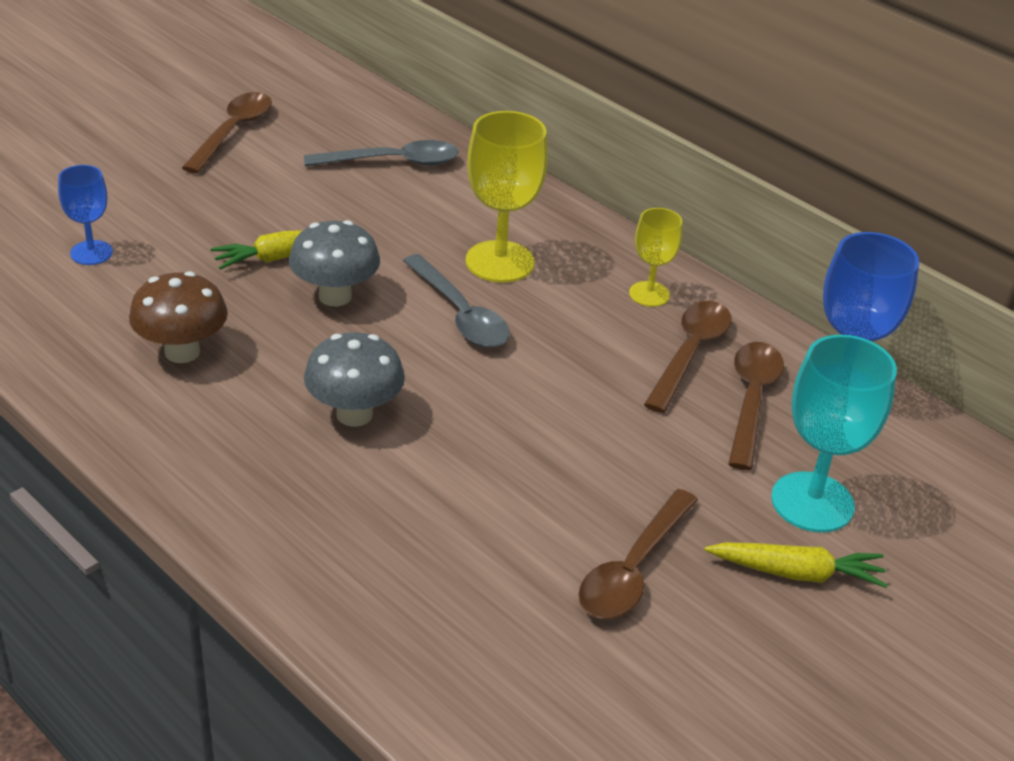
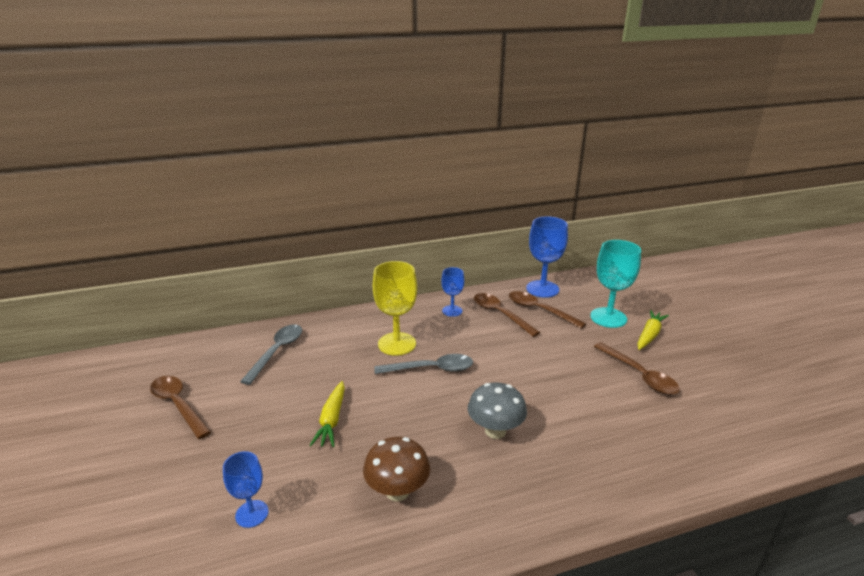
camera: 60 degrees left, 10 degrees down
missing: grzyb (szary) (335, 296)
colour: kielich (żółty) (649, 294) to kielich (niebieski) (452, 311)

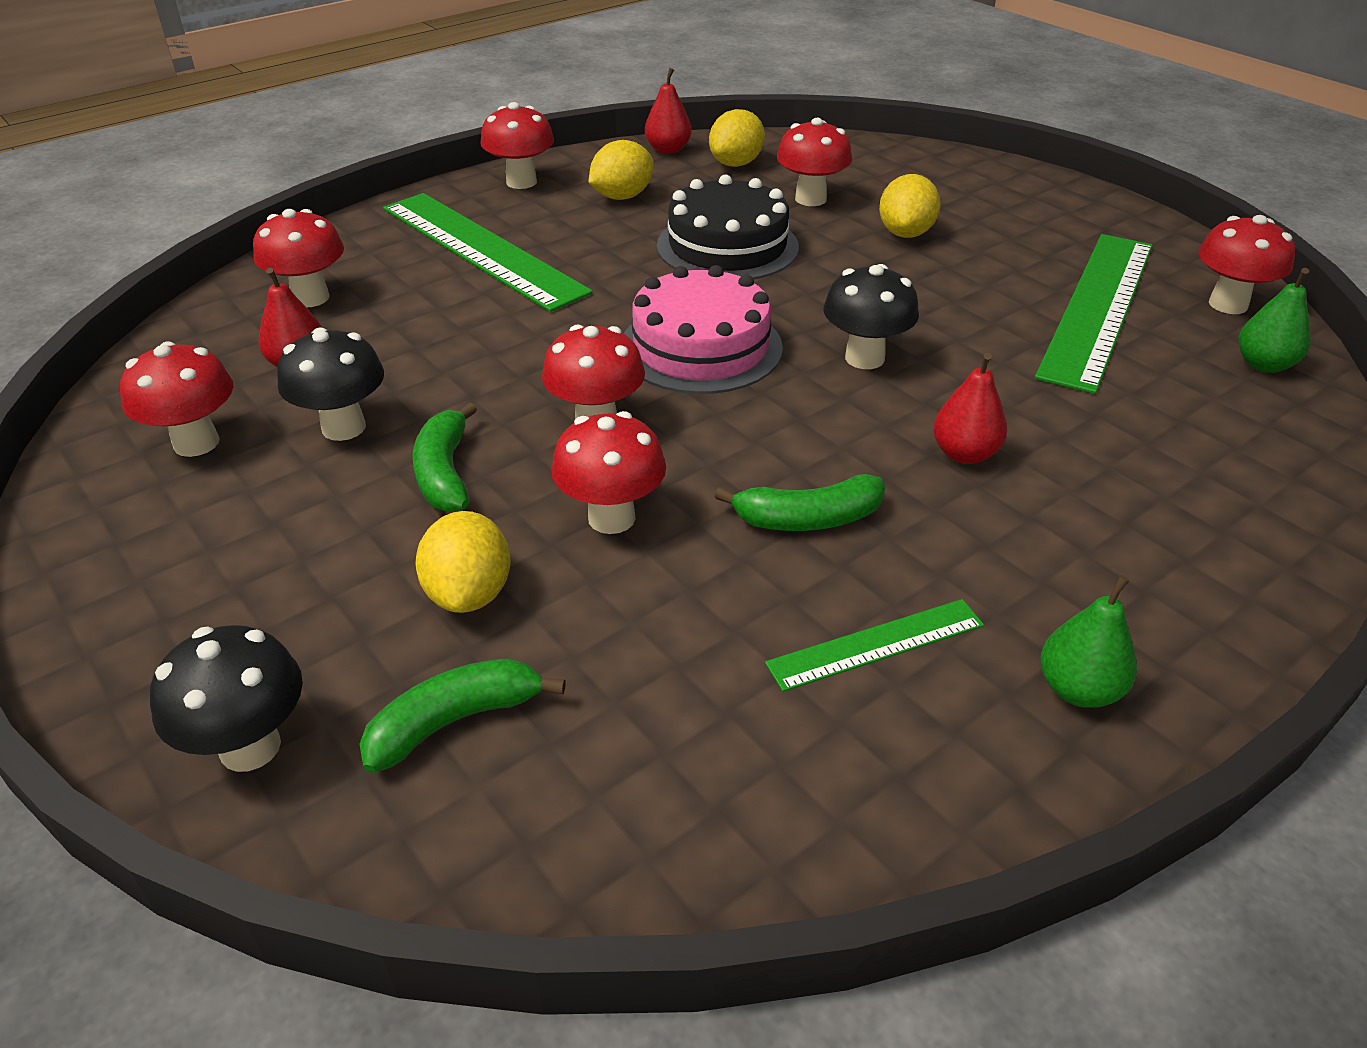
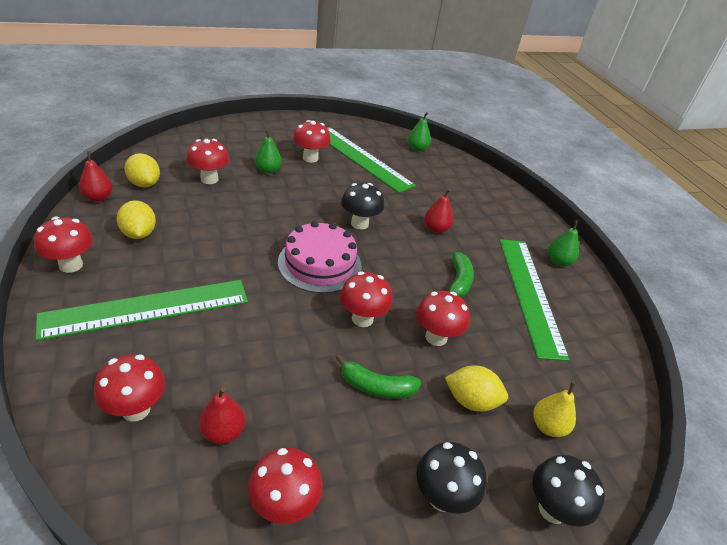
camera: 75 degrees left, 0 degrees up
missing: tort (czarny) (727, 246)
relocated: grzyb (czerwony) (1228, 304) to (310, 158); grzyb (czarny) (343, 427) to (442, 497)
exchanged: cytryna (żółty) (905, 233) to gruszka (zielony) (268, 170); banan (zielony) (454, 721) to gruszka (żółty) (548, 426)
size: linijka (zielony) (876, 644) = (530, 294) x2.00

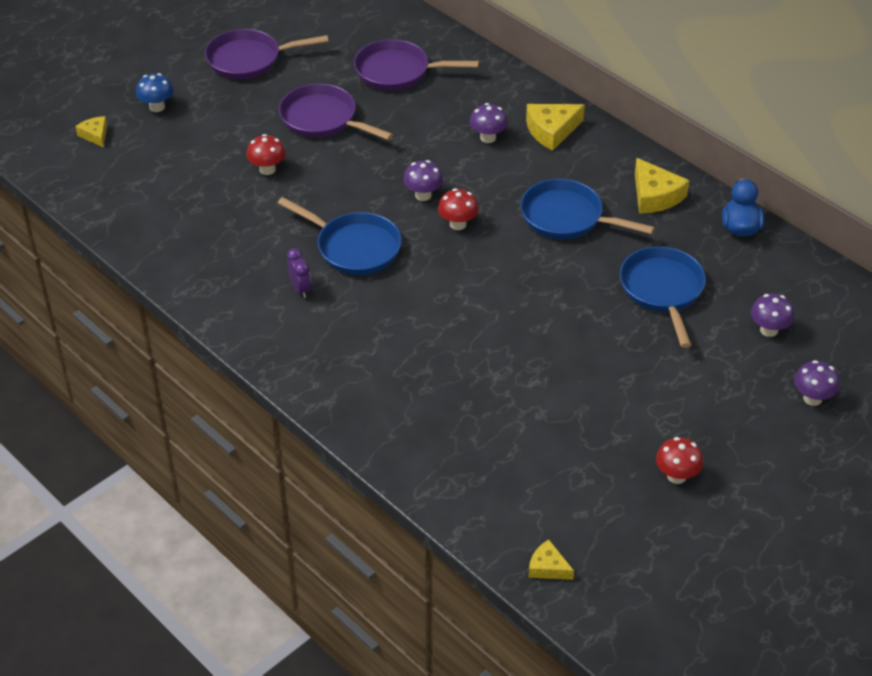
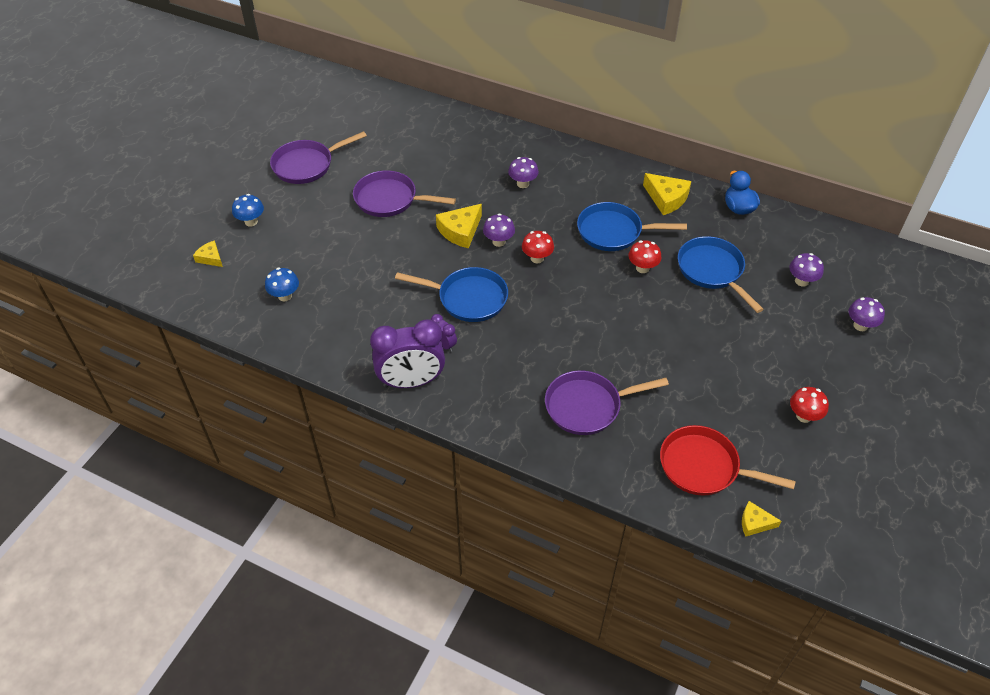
camera: 20 degrees left, 5 degrees up
appeared: grzyb (niebieski) (285, 296); budzik (fioletowy) (411, 382); patelnia (czerwony) (704, 467)
relocated: patelnia (fioletowy) (397, 72) to (587, 406); ser (żółty) (551, 130) to (460, 231); grzyb (czerwony) (267, 169) to (642, 268)

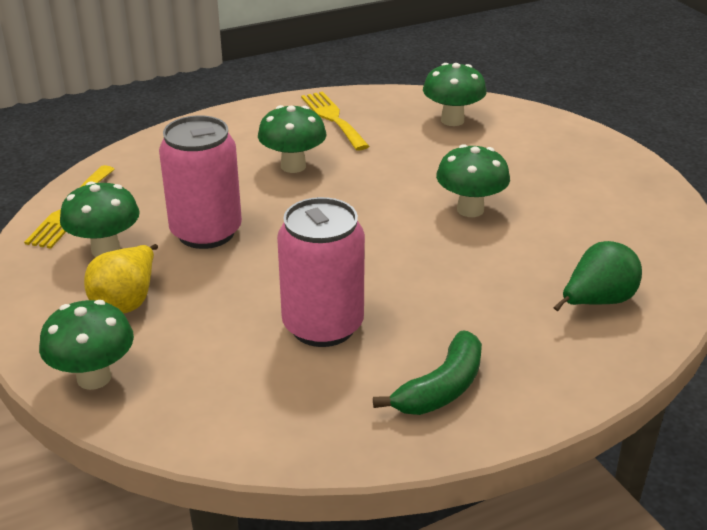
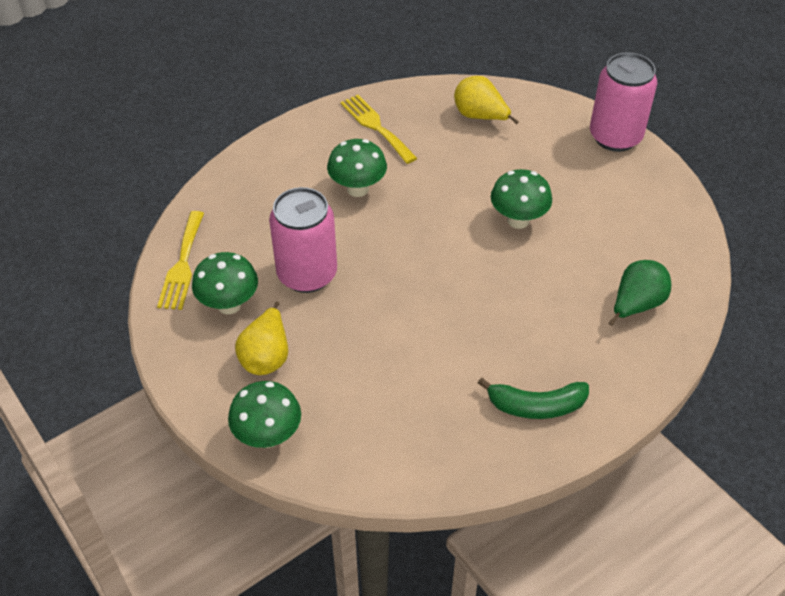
camera: 10 degrees left, 15 degrees up
relocated: puszka (różowy) (323, 326) to (615, 137)
exchanged: grzyb (zielony) (452, 120) to gruszka (żółty) (480, 116)
spun: banan (zielony) (441, 388) = (536, 406) 60 degrees clockwise

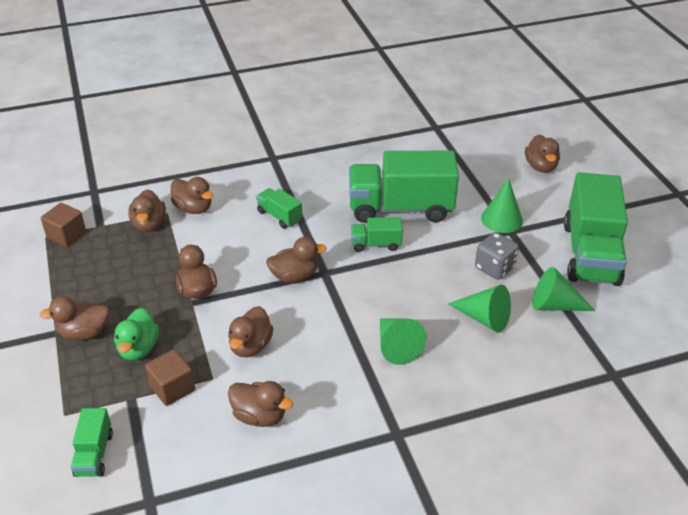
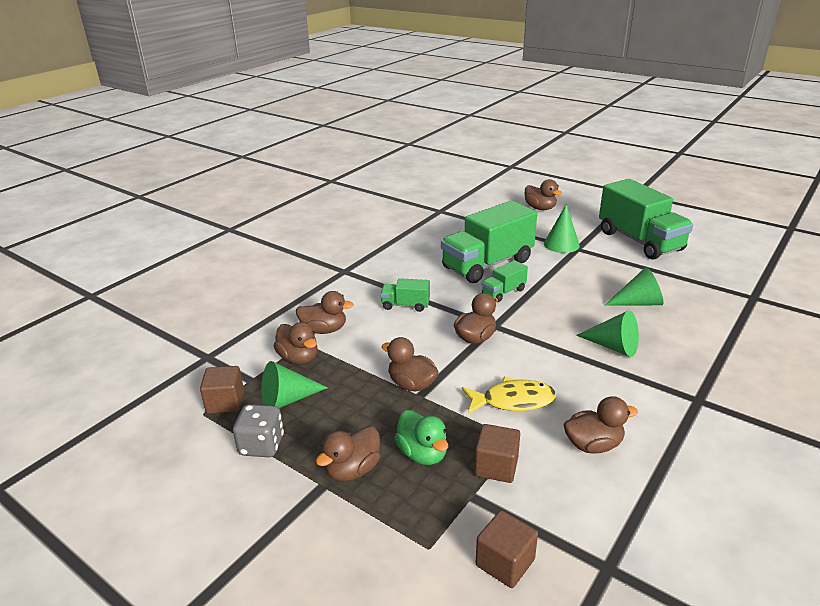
camera: 35 degrees left, 10 degrees down
relocated: kostka do gry (szary) (494, 268) to (261, 445); stożek (zielony) (554, 305) to (287, 400)
exchanged: kaczka (brązowy) (250, 346) to ryba (żółty) (513, 401); ciężarówka (zielony) (94, 454) to sześcian (brązowy) (505, 562)

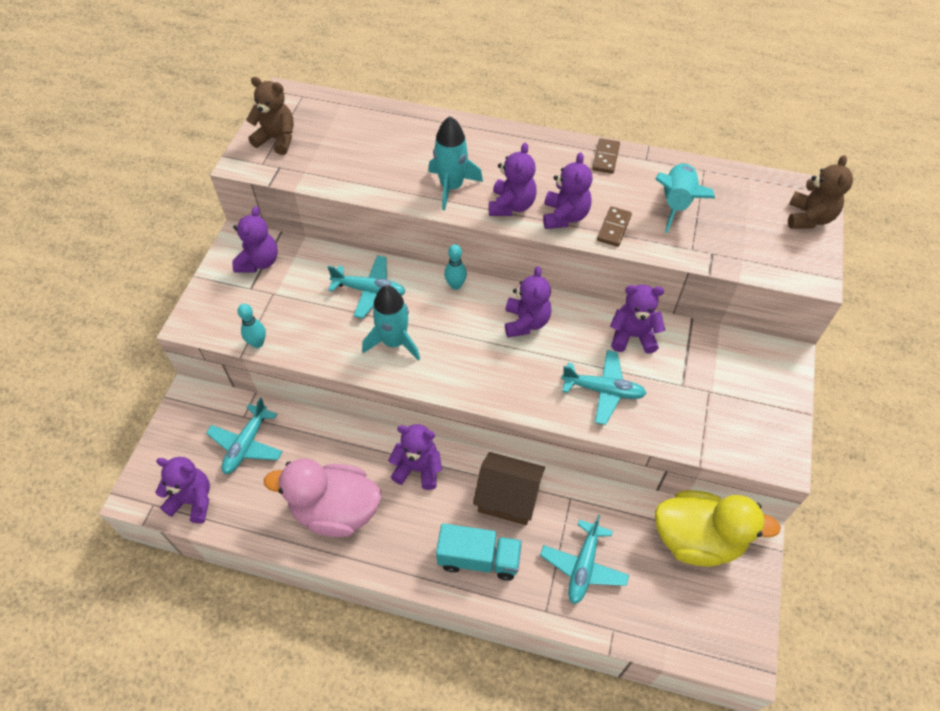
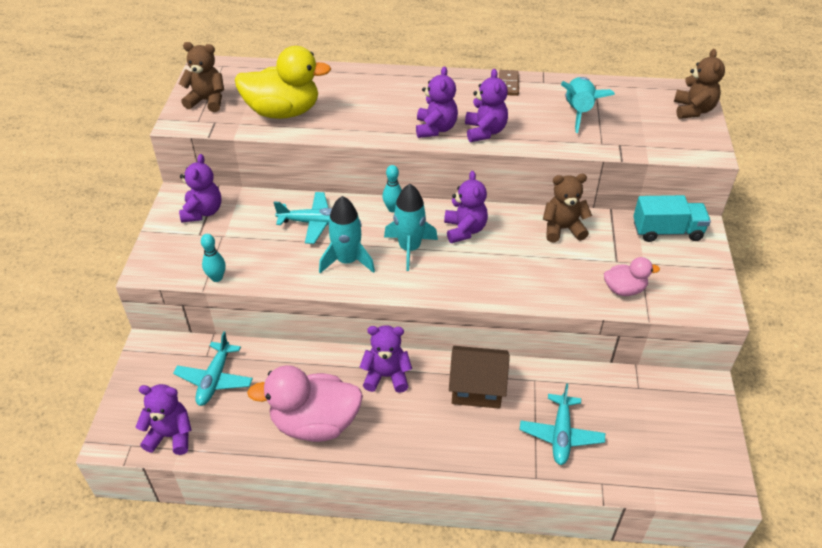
camera: 10 degrees left, 10 degrees down
missing: kostka domina (brązowy) (614, 228); samolot (turkusowy) (603, 390)
appeared: kaczka (różowy) (624, 289)
relocated: rakieta (turkusowy) (451, 187) to (409, 248); kaczka (żółty) (697, 539) to (283, 112); ciężarówka (turkusowy) (479, 559) to (667, 231)
colour: miś (fioletowy) (632, 336) to miś (brązowy) (562, 229)

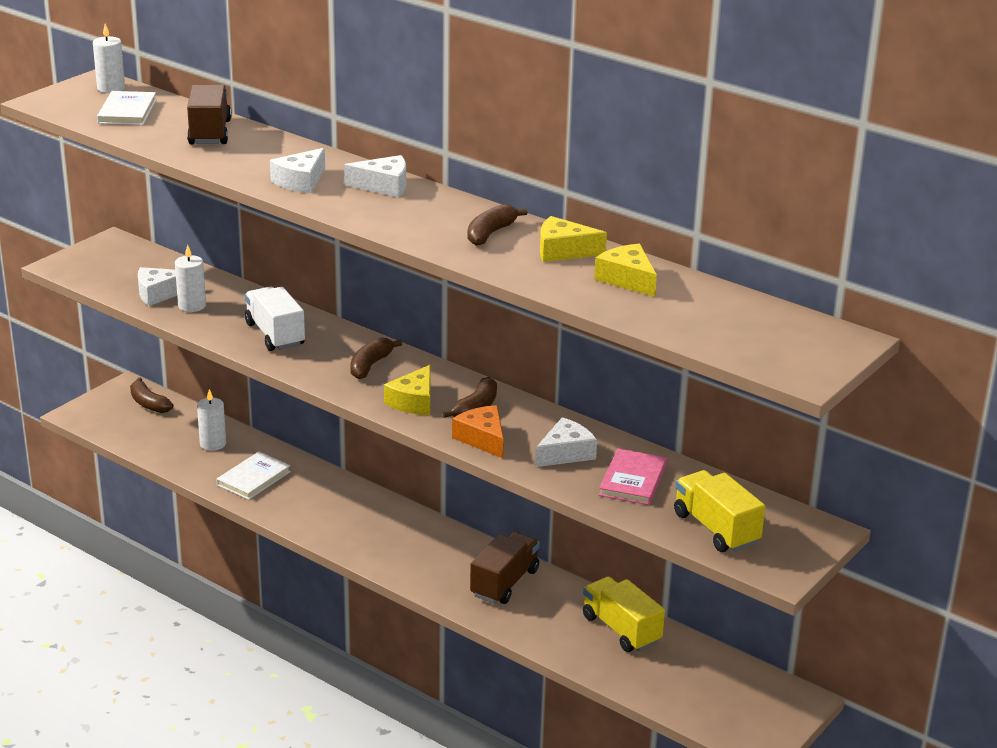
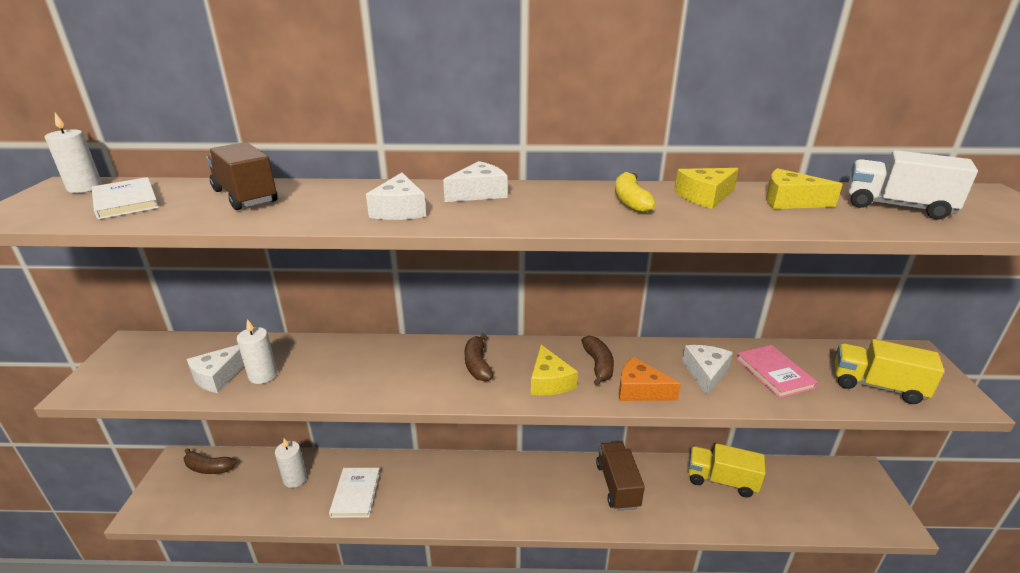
camera: 35 degrees left, 0 degrees up
relocated: ciężarówka (biały) (275, 334) to (897, 207)
colour: banan (brązowy) (490, 233) to banan (żółty) (630, 201)

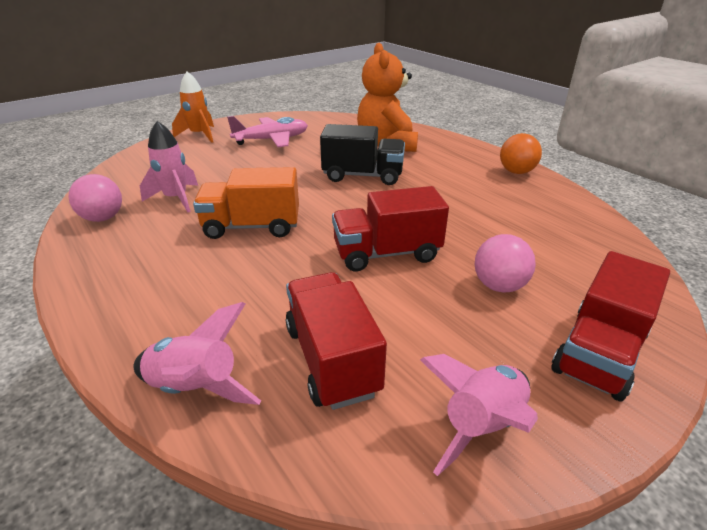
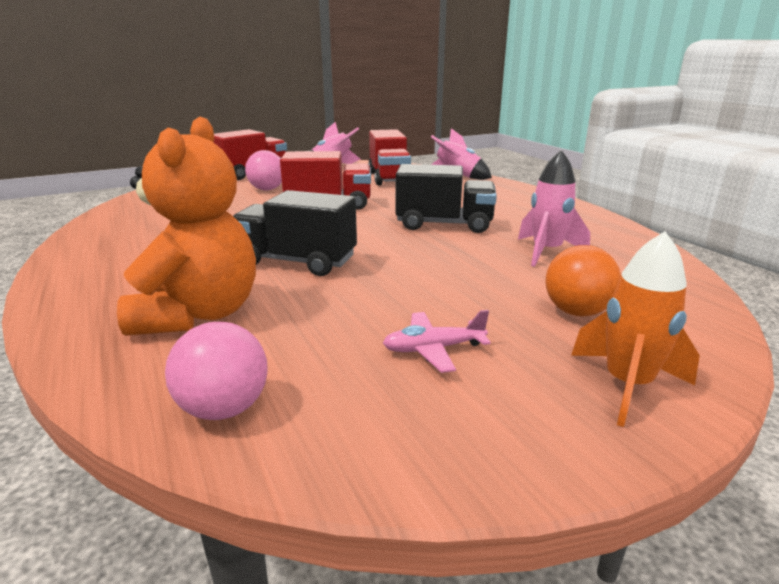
camera: 170 degrees left, 10 degrees down
relocated: piłka (pomarańczowy) (516, 172) to (576, 312); piłka (różowy) (103, 218) to (224, 409)
colour: ciężarówka (pomarańczowy) (252, 226) to ciężarówka (czarny) (444, 224)
size: samolot (różowy) (272, 140) = (433, 349) x0.59

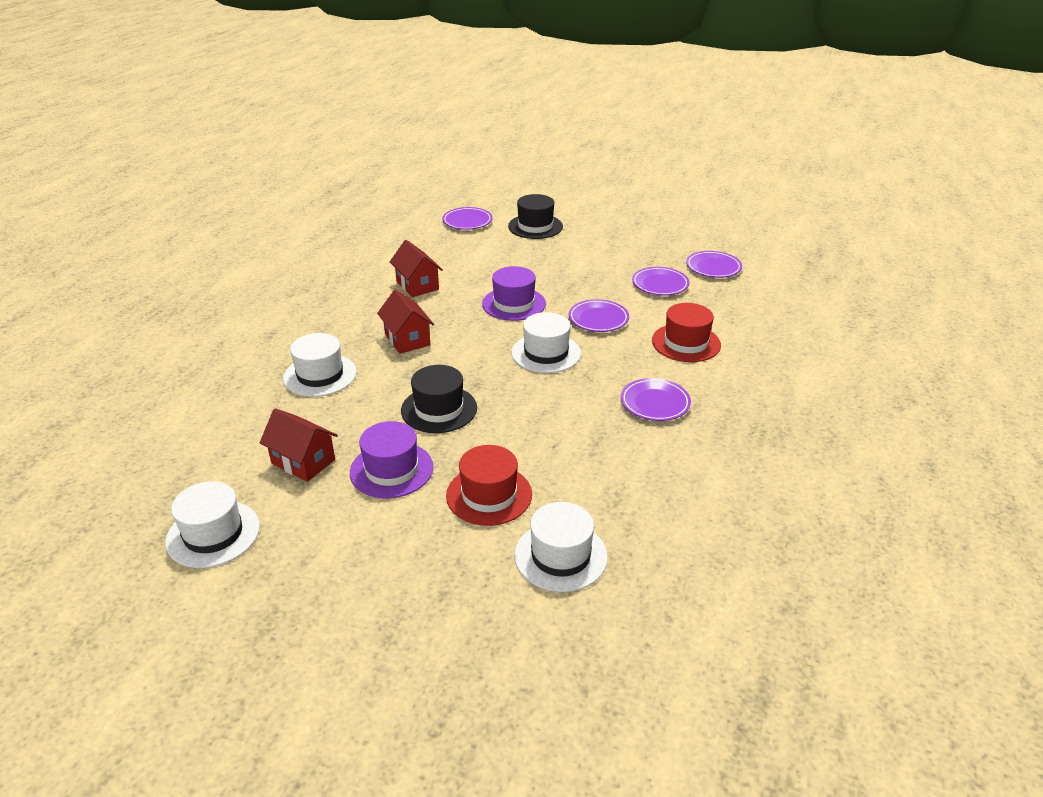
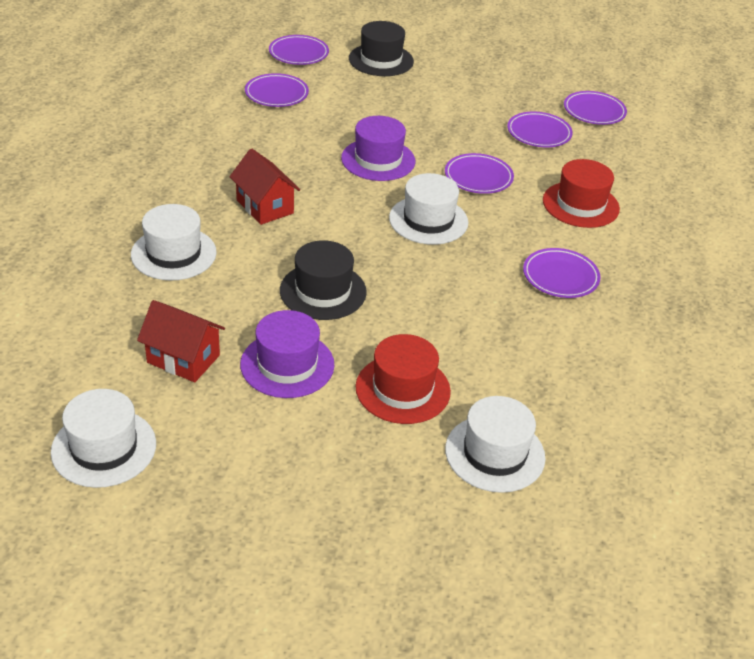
camera: 10 degrees left, 5 degrees up
missing: domek (czerwony) (417, 285)
appeared: talerz (fioletowy) (276, 94)

